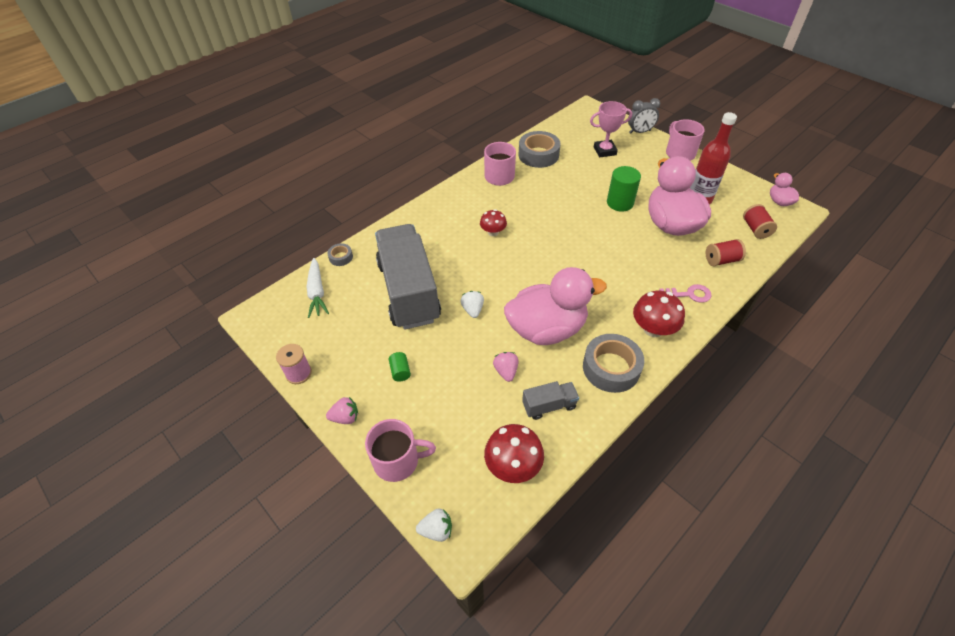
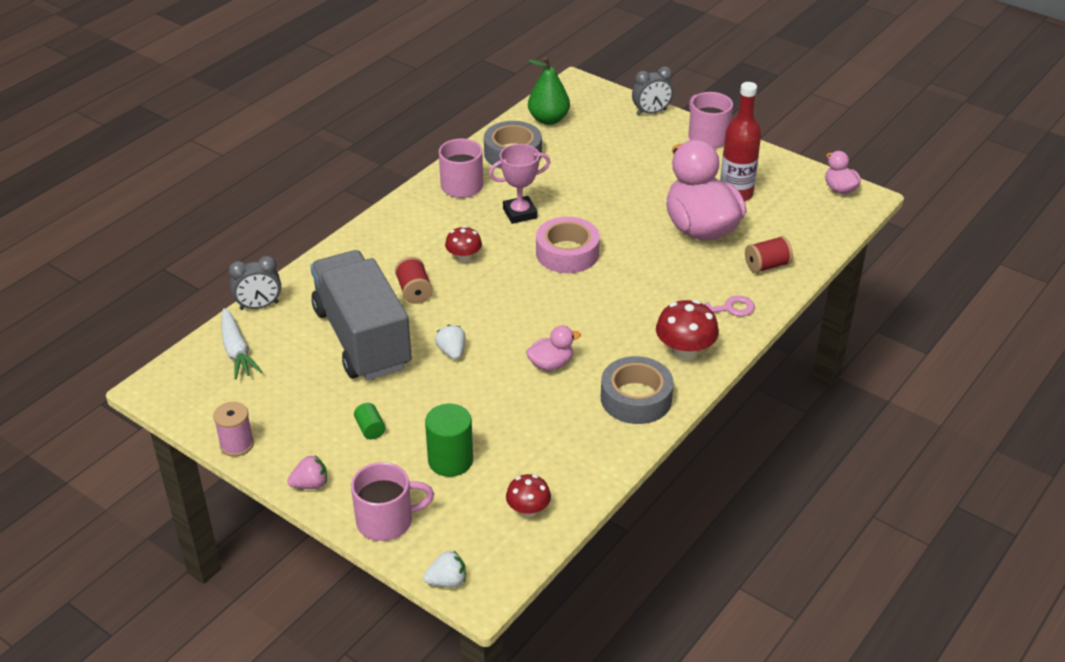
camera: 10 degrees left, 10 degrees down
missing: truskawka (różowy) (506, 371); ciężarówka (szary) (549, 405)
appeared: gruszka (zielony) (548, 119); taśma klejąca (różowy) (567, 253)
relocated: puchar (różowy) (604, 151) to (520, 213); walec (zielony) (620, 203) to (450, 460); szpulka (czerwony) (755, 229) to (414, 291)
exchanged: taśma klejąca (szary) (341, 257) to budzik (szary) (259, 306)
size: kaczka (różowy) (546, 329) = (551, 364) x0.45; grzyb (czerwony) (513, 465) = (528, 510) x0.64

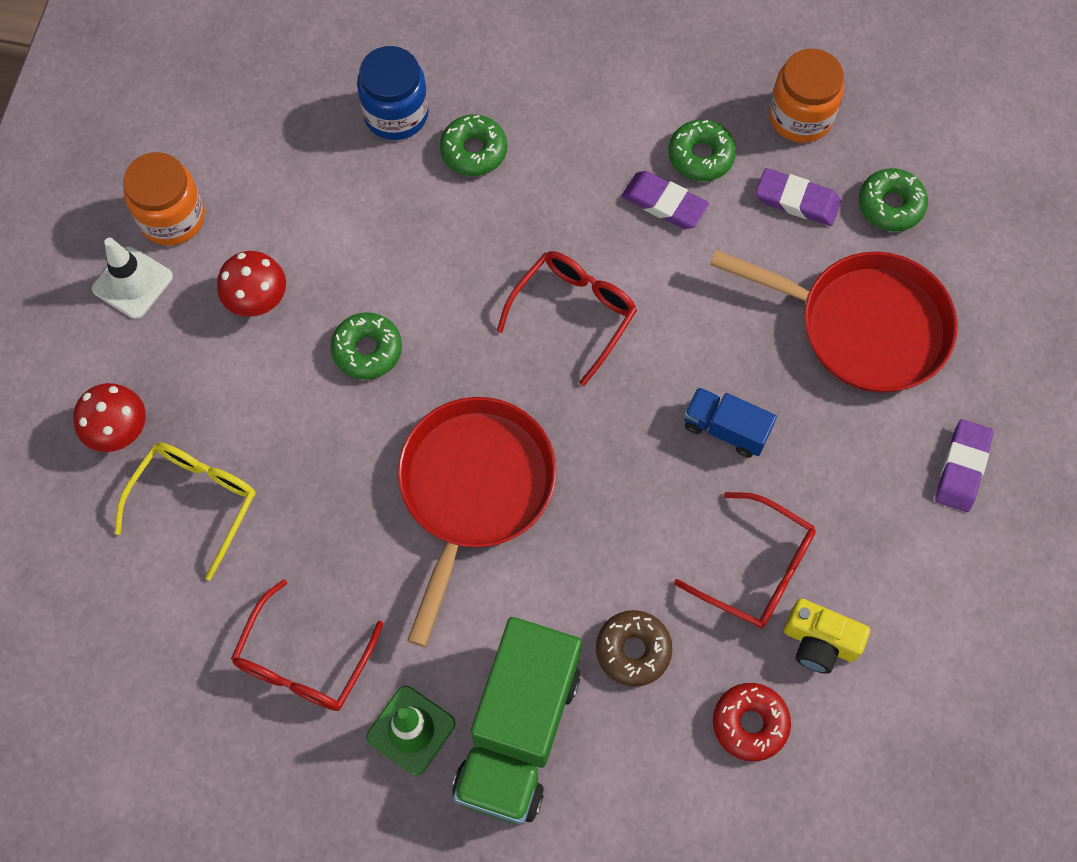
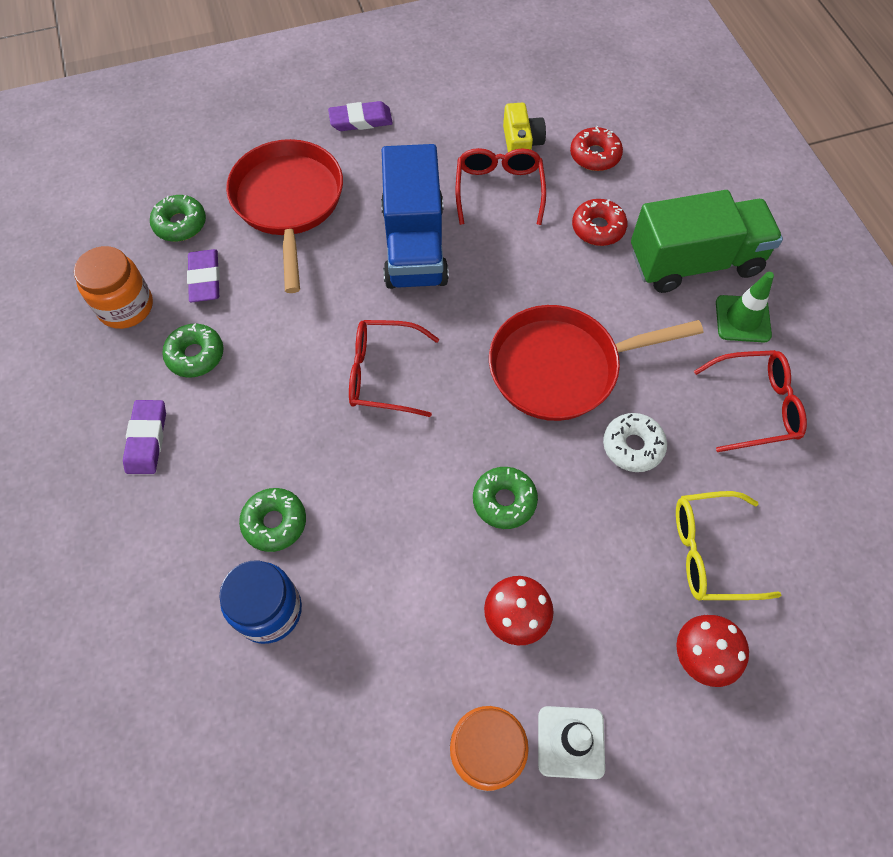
camera: 120 degrees left, 5 degrees down
appeared: donut (biały) (632, 446)
relocated: gumka do mazania (fioletowy) (664, 203) to (147, 439)
colour: donut (brązowy) (633, 650) to donut (czerwony) (598, 228)
size: ciężarówka (niebieski) (725, 429) = (414, 245) x2.00

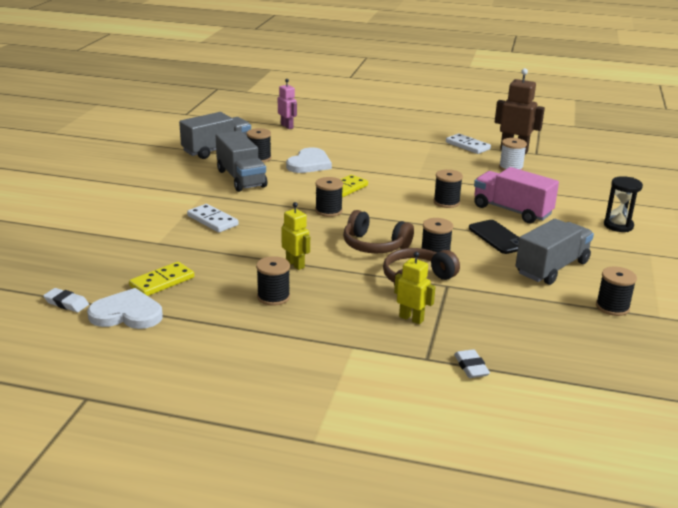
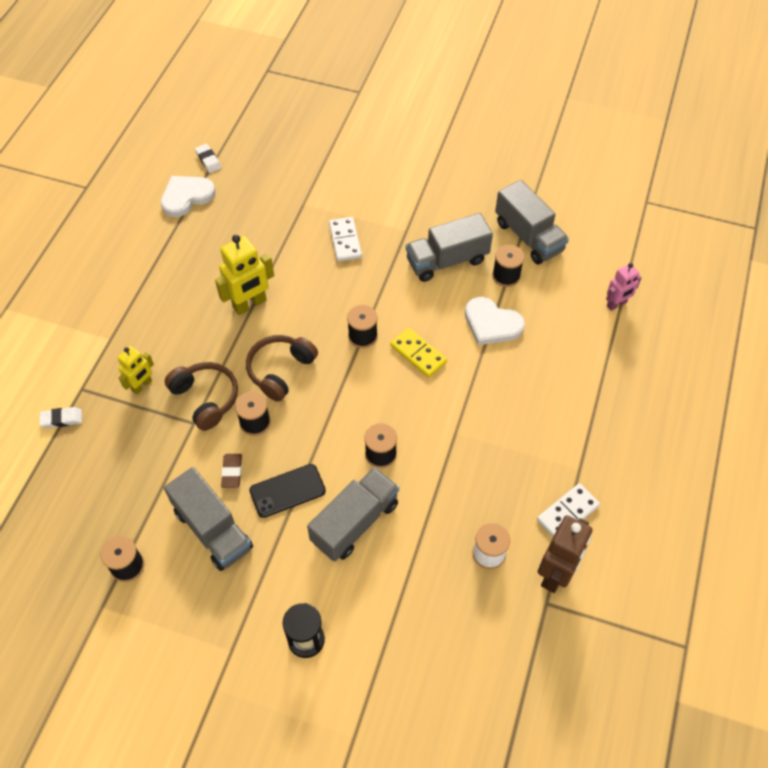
camera: 95 degrees right, 30 degrees up
missing: szpulka (czarny) (273, 297); kostka domina (żółty) (162, 282)
appeared: gumka do mazania (brązowy) (232, 472)
colour: ciężarówka (różowy) (512, 210) to ciężarówka (szary) (355, 522)
spun: kostka domina (biały) (212, 220) = (345, 241) 60 degrees counterclockwise; gumka do mazania (biały) (66, 303) = (208, 160) 60 degrees counterclockwise; serce (biały) (127, 314) = (186, 196) 135 degrees counterclockwise
size: robot (żółty) (295, 264) = (250, 304) x1.62

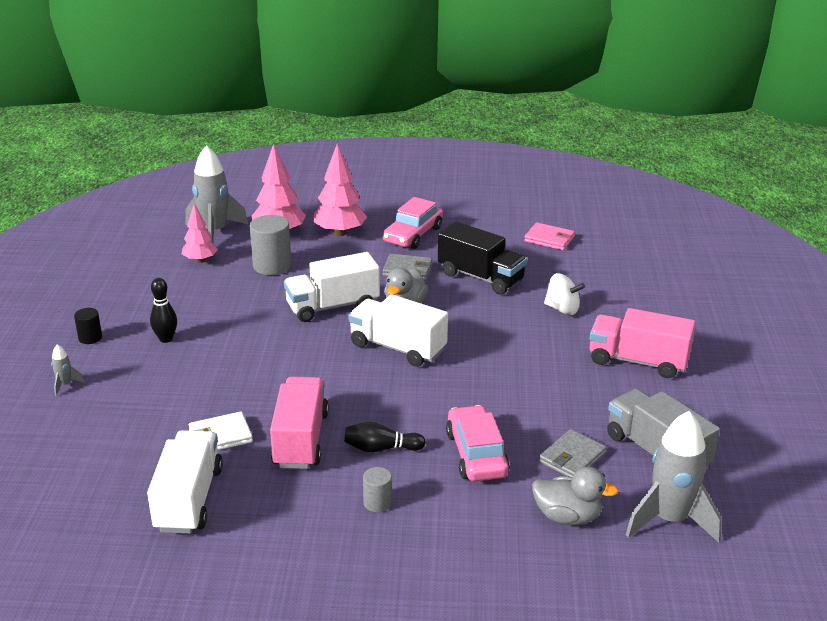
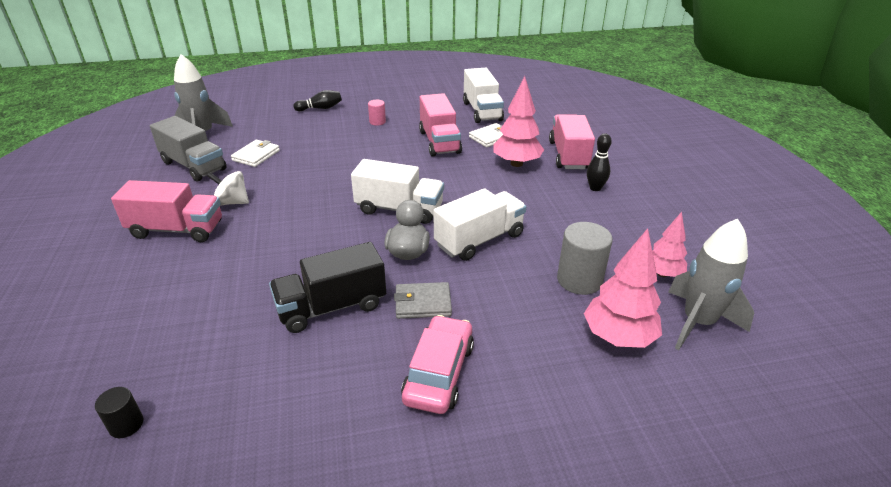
camera: 165 degrees right, 5 degrees up
missing: portfel (różowy) (549, 239); rakieta (szary) (65, 385); samochód (różowy) (476, 454); kaczka (szary) (567, 517)
appeared: ciężarówka (różowy) (568, 155)
relocated: drzewko (różowy) (340, 233) to (516, 163); bączek (biały) (562, 309) to (232, 202); walec (czarny) (90, 338) to (126, 425); kręgiel (czarny) (381, 448) to (320, 108)
colour: portfel (szary) (572, 457) to portfel (biały) (256, 155); walec (szary) (377, 503) to walec (różowy) (377, 122)
spun: ciężarówka (czarny) (480, 277) = (331, 307) 45 degrees counterclockwise

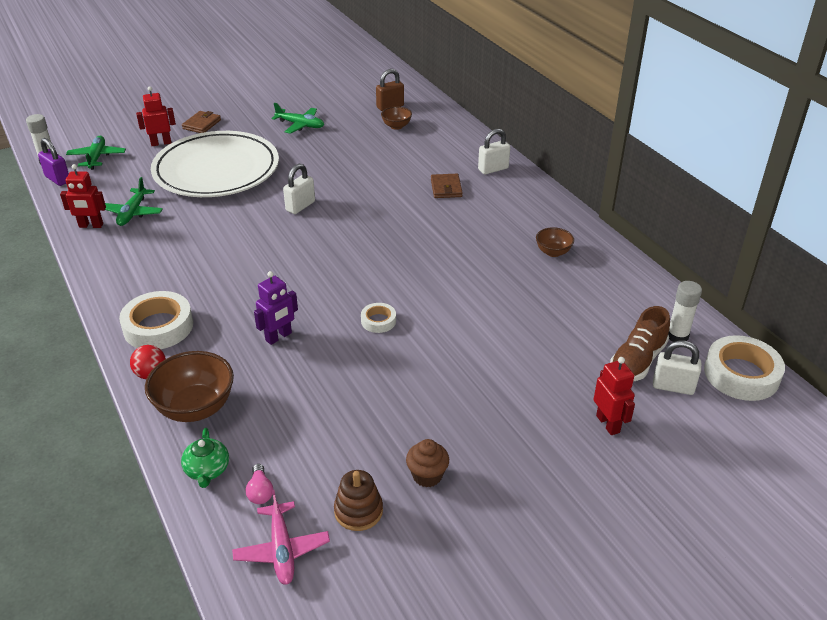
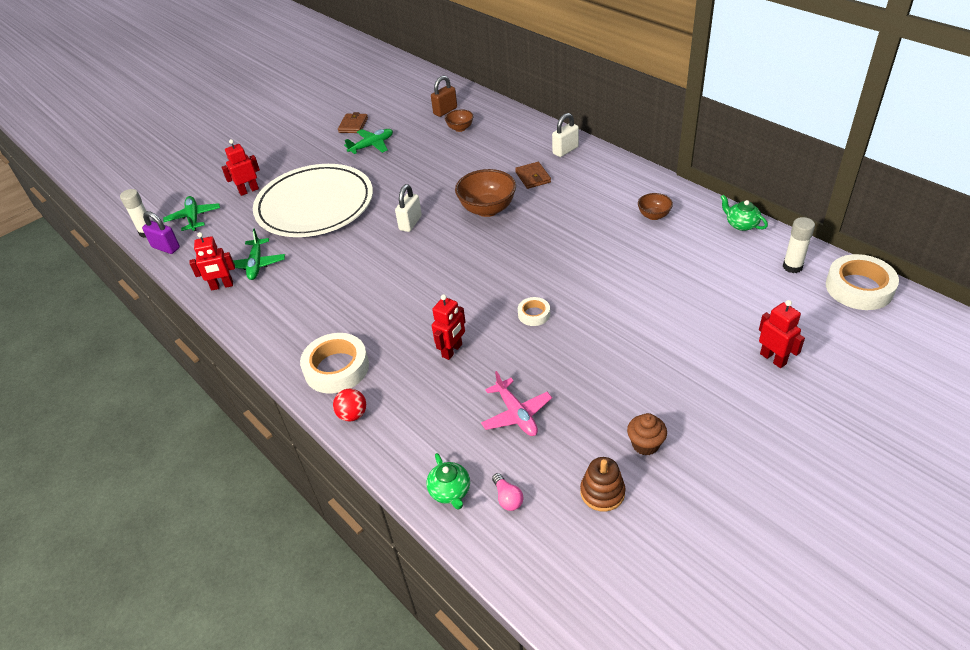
camera: 10 degrees left, 5 degrees up
missing: but (brązowy) (637, 361); kłódka (biały) (673, 386)
appeared: imbryk (zielony) (741, 224)
relocated: portfel (brązowy) (202, 124) to (353, 125); miska (brązowy) (195, 408) to (487, 209); samolot (różowy) (282, 550) to (516, 414)
colour: robot (fioletowy) (279, 337) to robot (czerwony) (452, 350)
spun: samolot (zielony) (300, 125) = (372, 145) 45 degrees counterclockwise

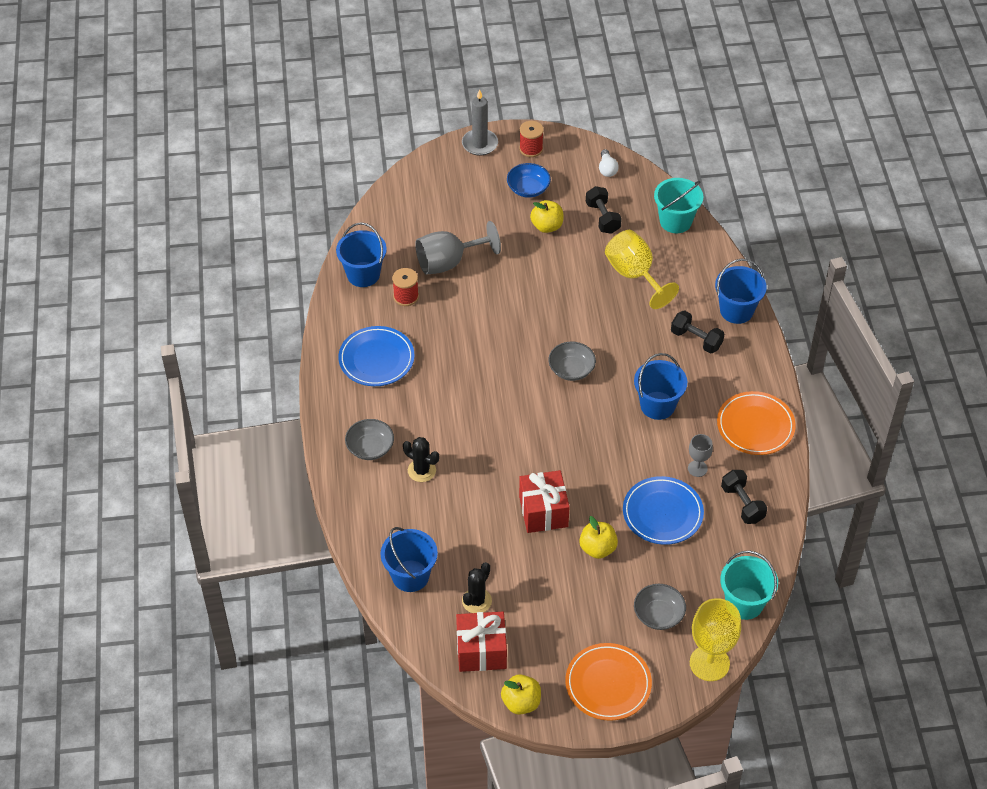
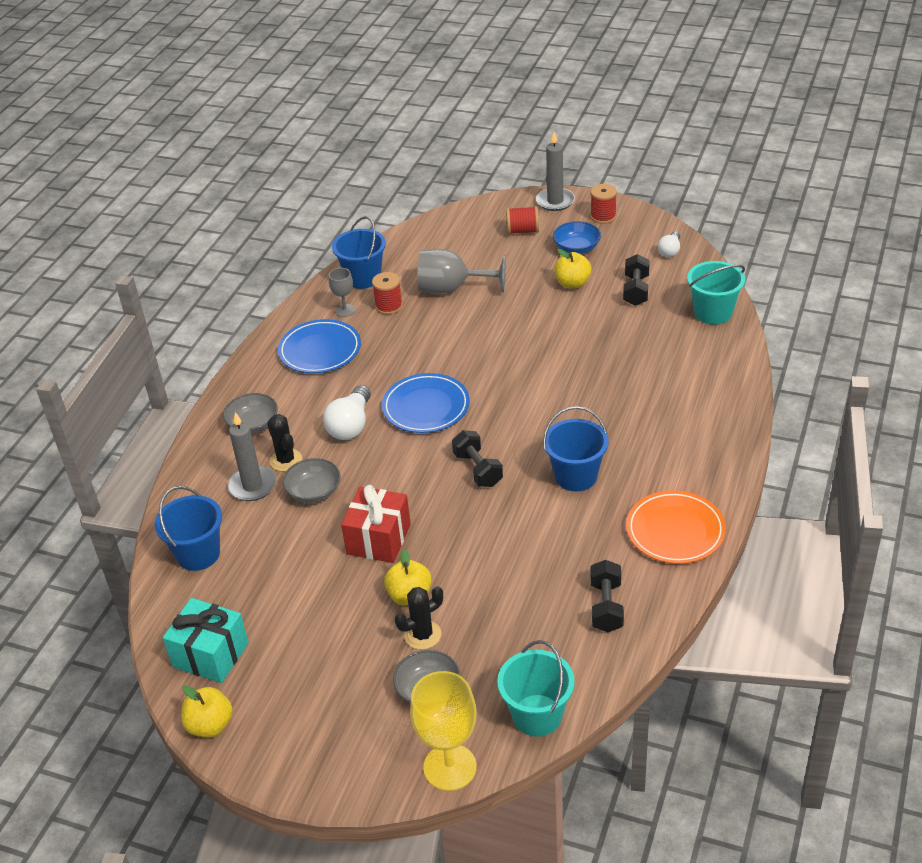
camera: 30 degrees right, 10 degrees down
missing: kielich (żółty) (634, 275); wiadro (niebieski) (736, 310); talerz (pomarańczowy) (608, 684)
appeared: szpulka (czerwony) (522, 231); żarówka (biały) (351, 425); świeca (szary) (252, 486)
relocated: hantel (czarny) (696, 339) to (478, 469); miska (szary) (571, 369) to (314, 491); kielich (szary) (697, 468) to (345, 310); talerz (niebieski) (662, 513) to (426, 407); kaktus (czarny) (476, 601) to (422, 635)
colour: prezent (czerwony) (481, 651) to prezent (turkusowy) (210, 654)

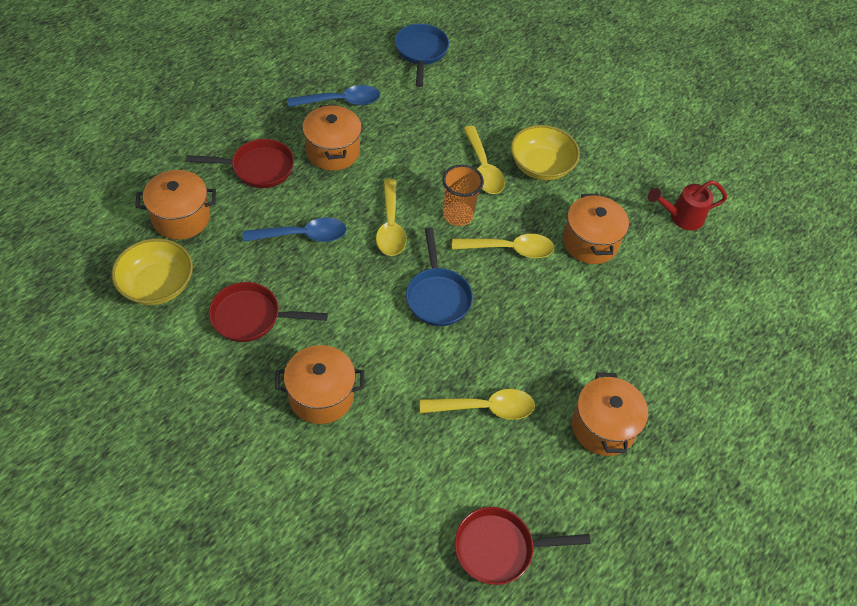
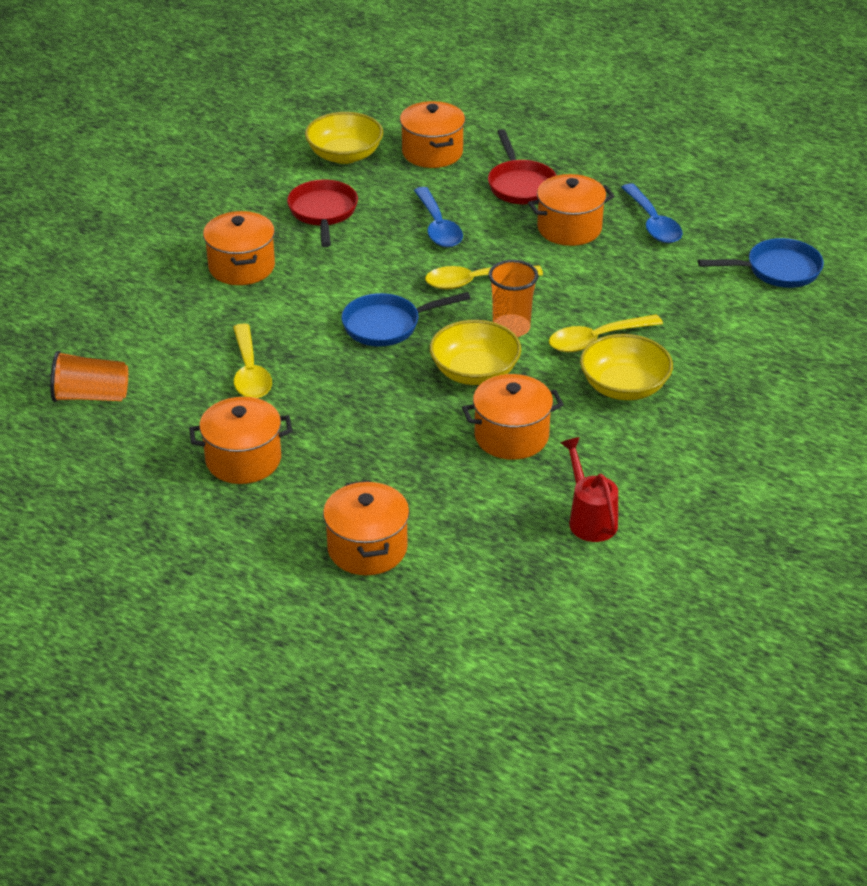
camera: 85 degrees right, 15 degrees down
appeared: garnek (pomarańczowy) (367, 548)
exchanged: łyżka (żółty) (510, 249) to miska (żółty) (474, 372); patelnia (czerwony) (499, 548) to szklanka (pomarańczowy) (91, 396)

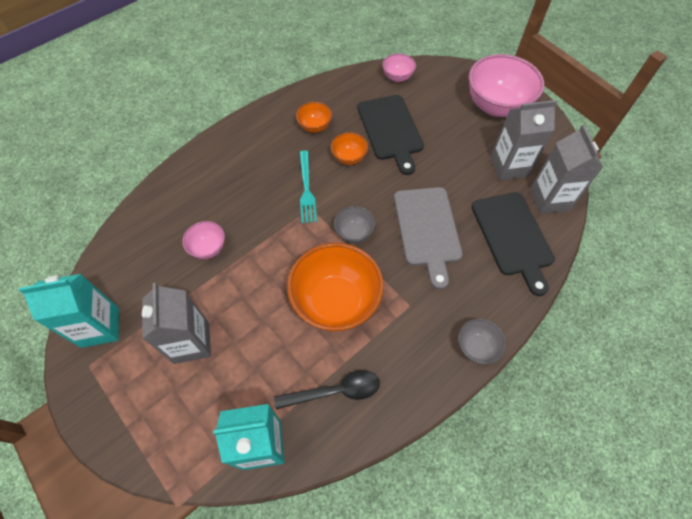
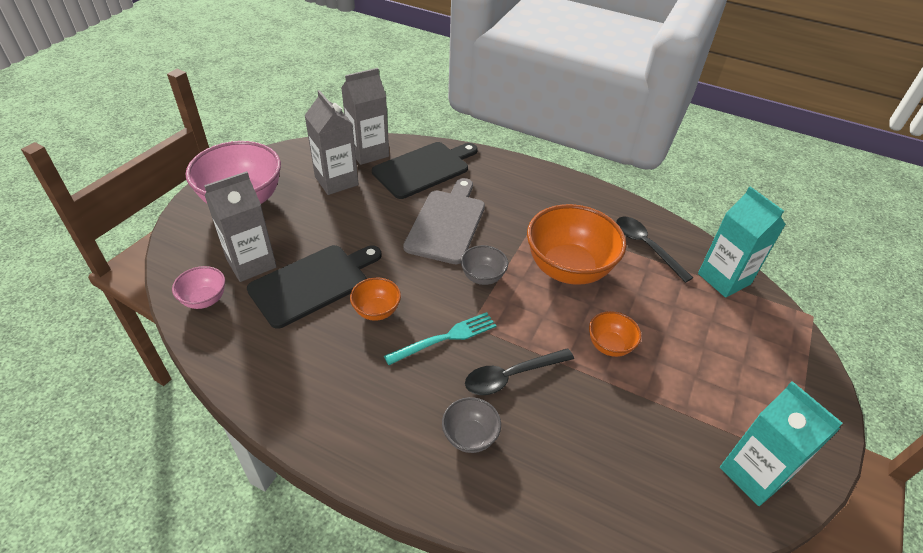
camera: 115 degrees left, 15 degrees down
missing: miska (różowy) (208, 248)
appeared: łyżka (czarny) (511, 376)
relocated: miska (pomarańczowy) (314, 127) to (609, 346); karton mleka (szary) (191, 343) to (251, 263); miska (szary) (476, 347) to (470, 436)
spun: deska do krojenia (szary) (427, 229) = (447, 223) 45 degrees counterclockwise

